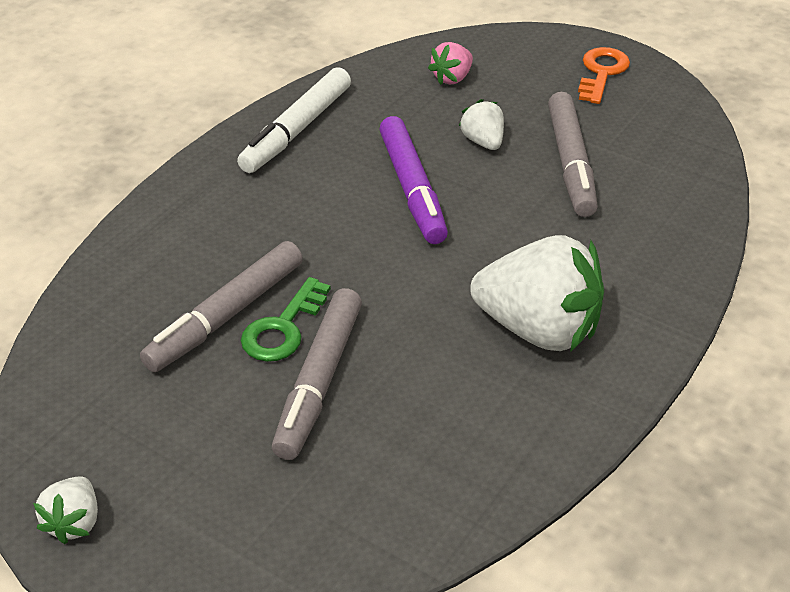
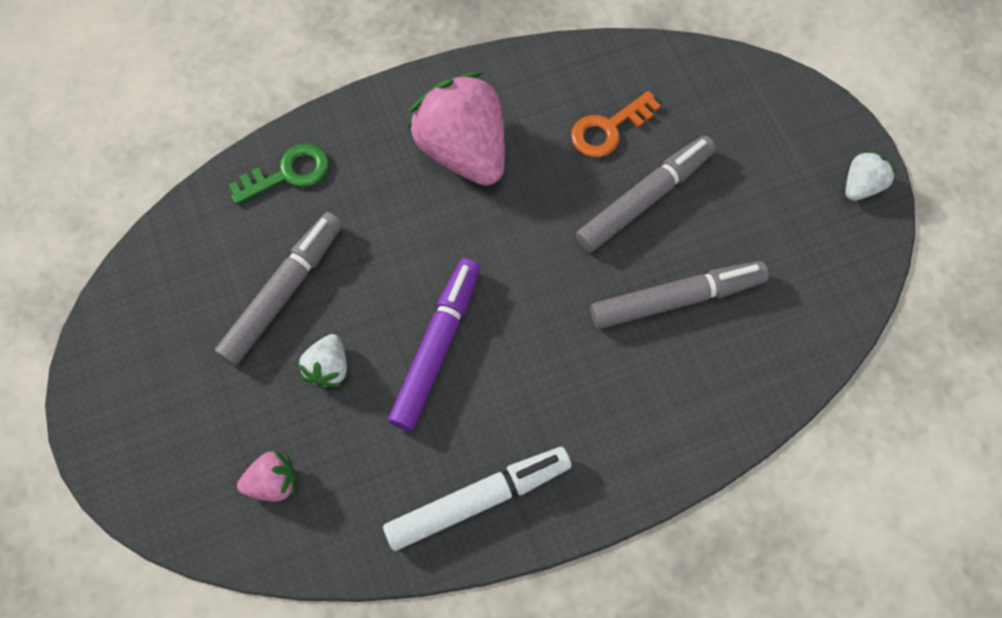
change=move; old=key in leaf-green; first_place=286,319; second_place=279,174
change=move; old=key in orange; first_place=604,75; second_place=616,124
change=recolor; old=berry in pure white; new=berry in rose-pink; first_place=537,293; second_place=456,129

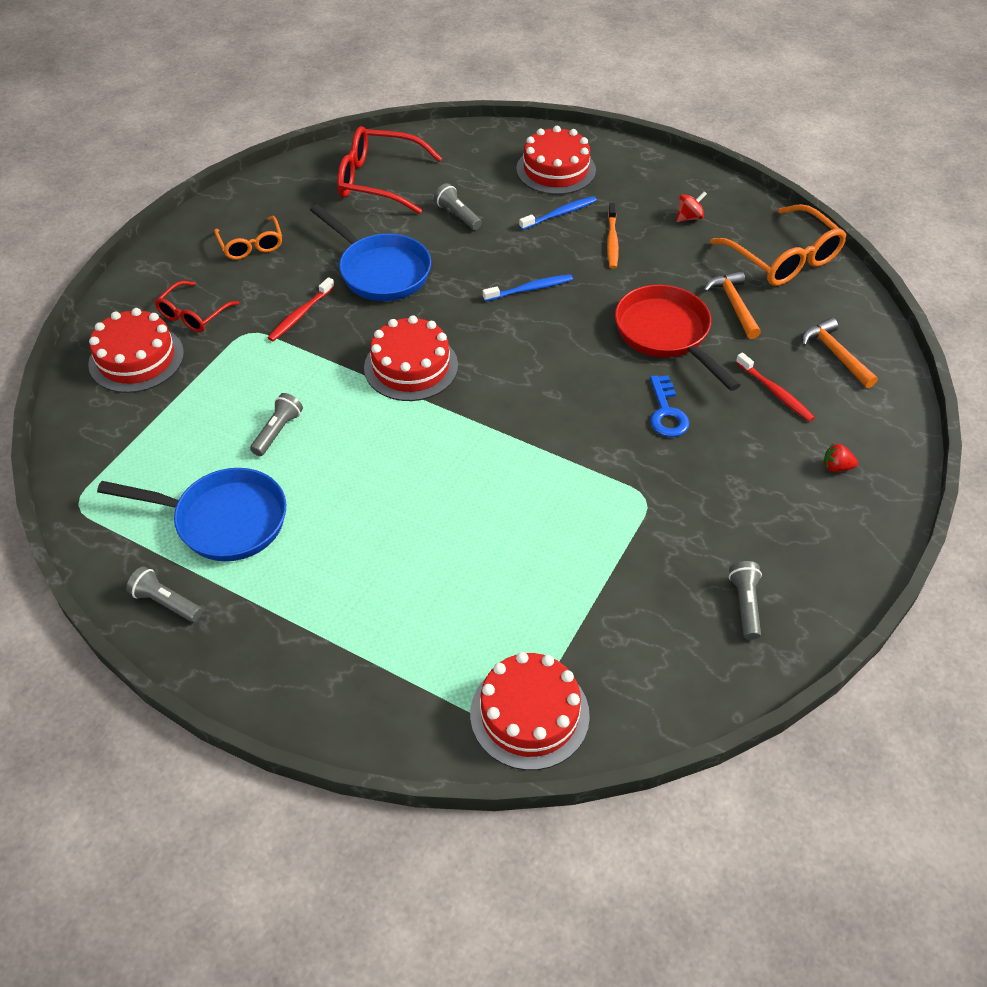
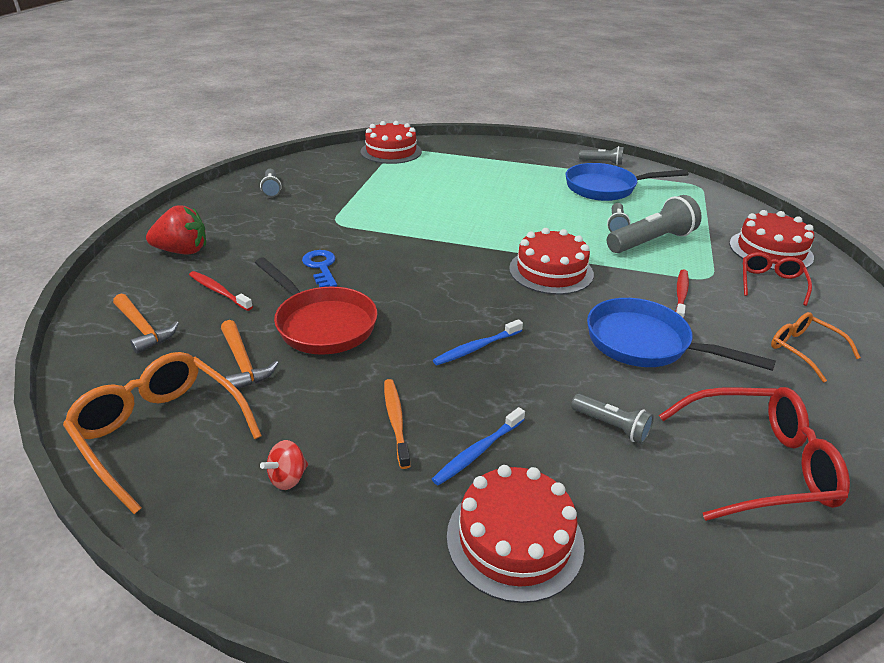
change=insert; new=torch in grey; second_place=654,224
change=resize; old=berry in scarlet; first_place=840,458; second_place=176,229; factor=2.1

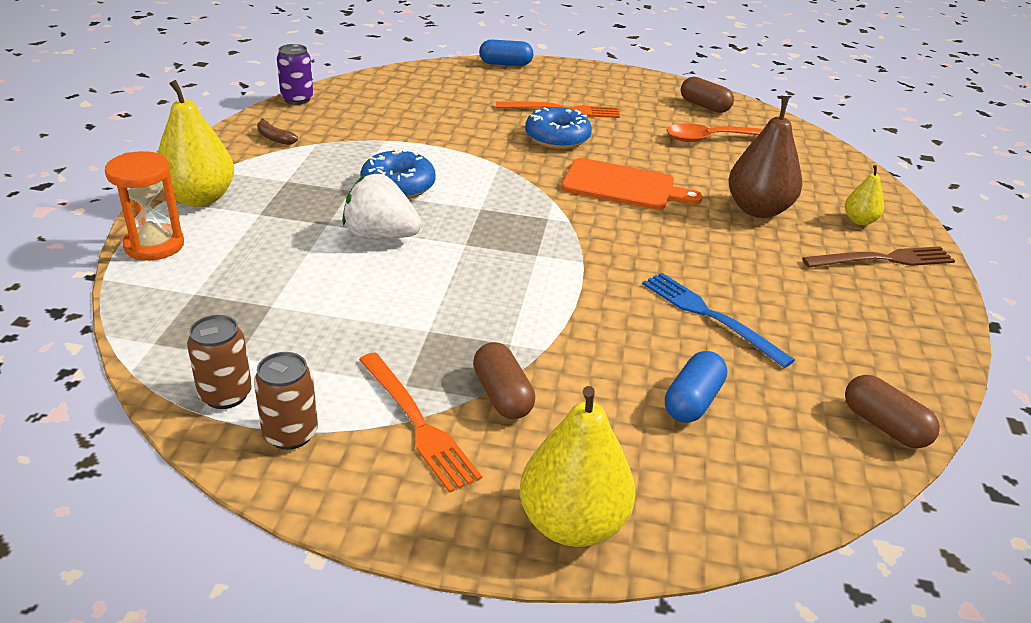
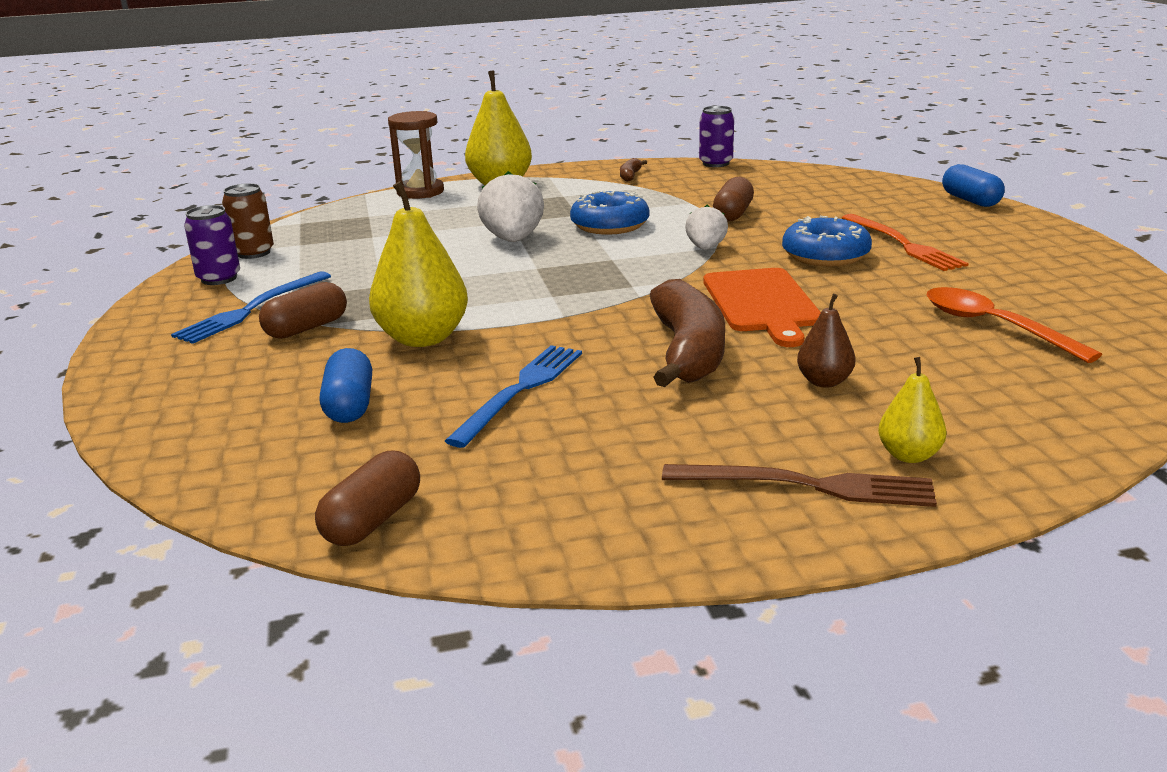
change=insert; new=toy banana in russet; second_place=687,333
change=insert; new=berry in pure white; second_place=706,227
change=move; old=pear fruit in golden; first_place=578,466; second_place=418,264
change=move; old=pill in russet; first_place=707,95; second_place=733,199
change=recolor; old=sandglass in orange; new=sandglass in russet; first_place=144,206; second_place=416,155
change=recolor; old=tin in russet; new=tin in royal purple; first_place=286,401; second_place=212,245
change=recolor; old=dinner fork in orange; new=dinner fork in blue; first_place=420,422; second_place=251,307
change=rotate; old=pill in blue; first_place=696,387; second_place=346,385; degrees=75
change=rotate; old=dinner fork in russet; first_place=878,257; second_place=799,485; degrees=-45
change=resize; old=pear fruit in russet; first_place=765,158; second_place=826,340; factor=0.52

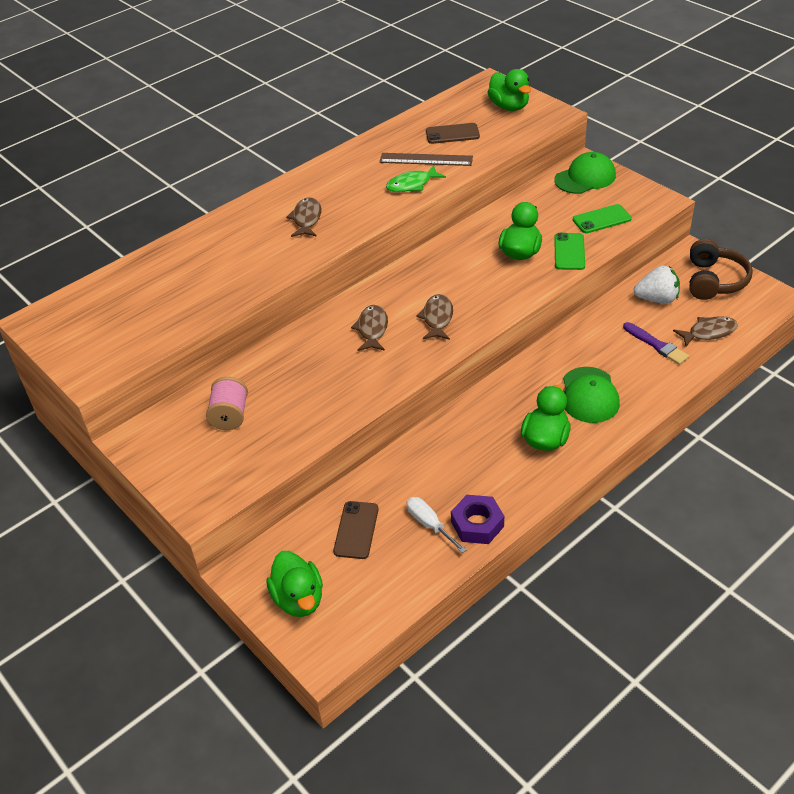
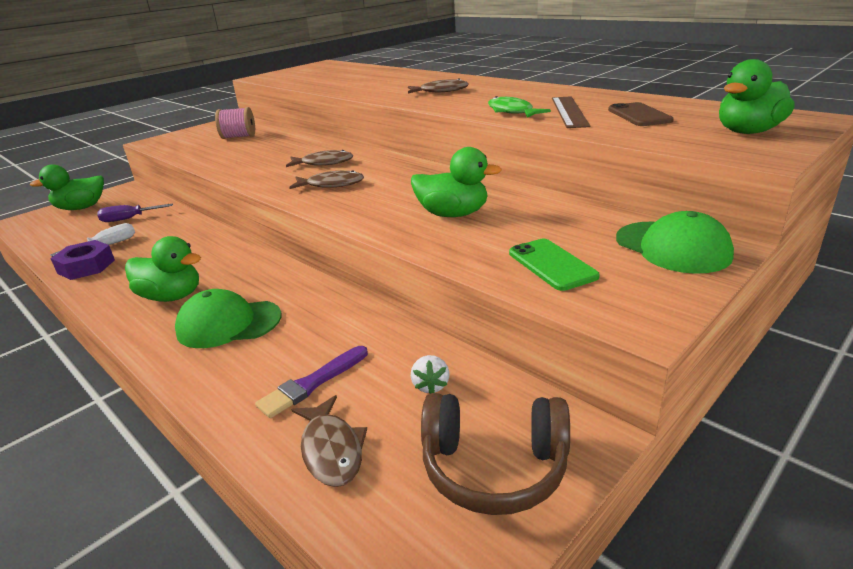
change=delete; old=mobile phone in leaf-green; first_place=569,251
change=replace; old=mobile phone in russet; new=screwdriver in royal purple; first_place=355,530; second_place=135,212
change=resize; old=berry in pure white; first_place=657,285; second_place=430,374; factor=0.56

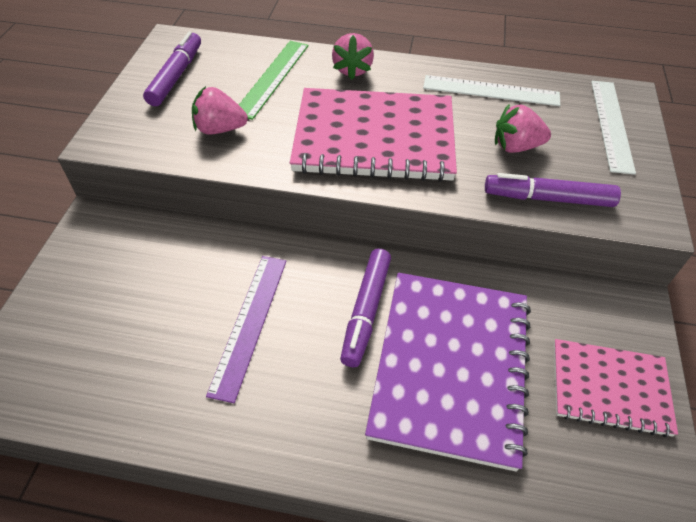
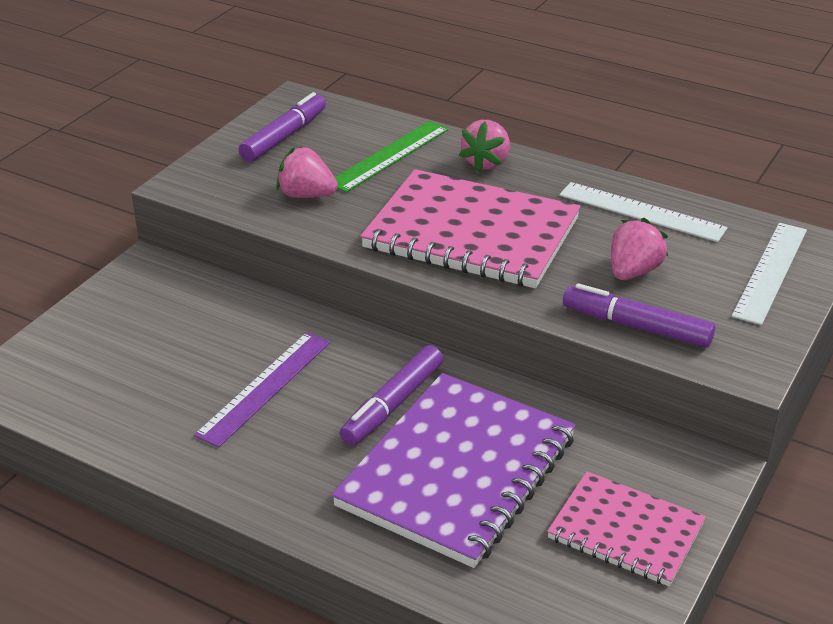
change=rotate; old=berry in rose-pink; first_place=523,128; second_place=639,249; degrees=105

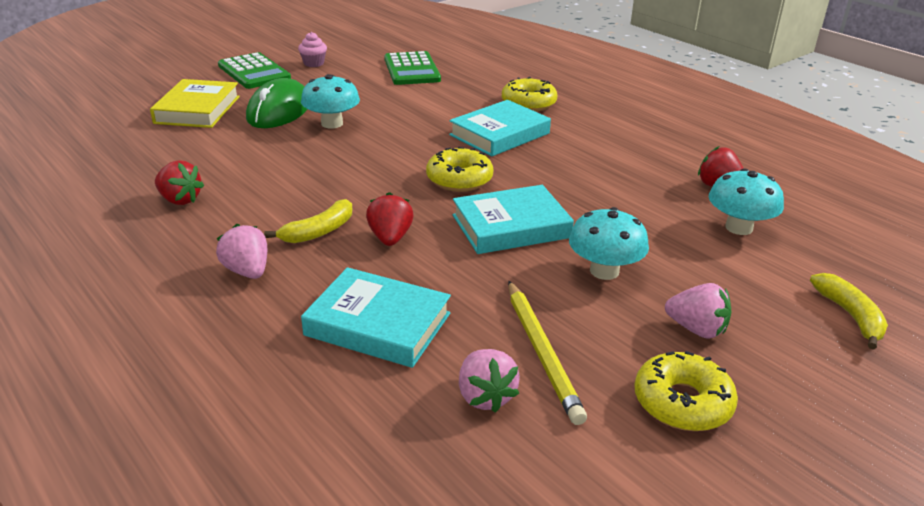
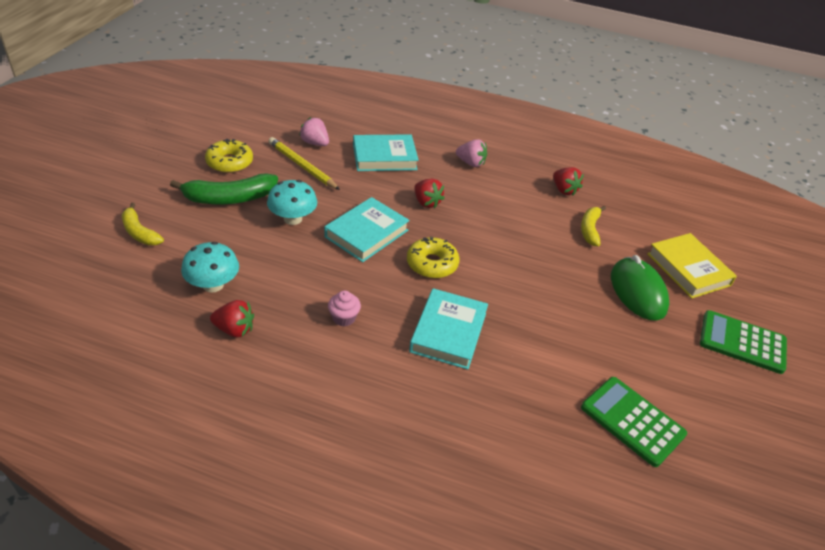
change=delete; old=fungus in teal; first_place=330,101
change=delete; old=donut in golden; first_place=529,94
change=move; old=toy banana in golden; first_place=308,221; second_place=593,226
change=move; old=muffin in rose-pink; first_place=312,49; second_place=344,308
change=replace; old=berry in rose-pink; new=toy banana in leaf-green; first_place=698,311; second_place=224,188
change=rotate; old=berry in scarlet; first_place=179,182; second_place=568,181; degrees=-120

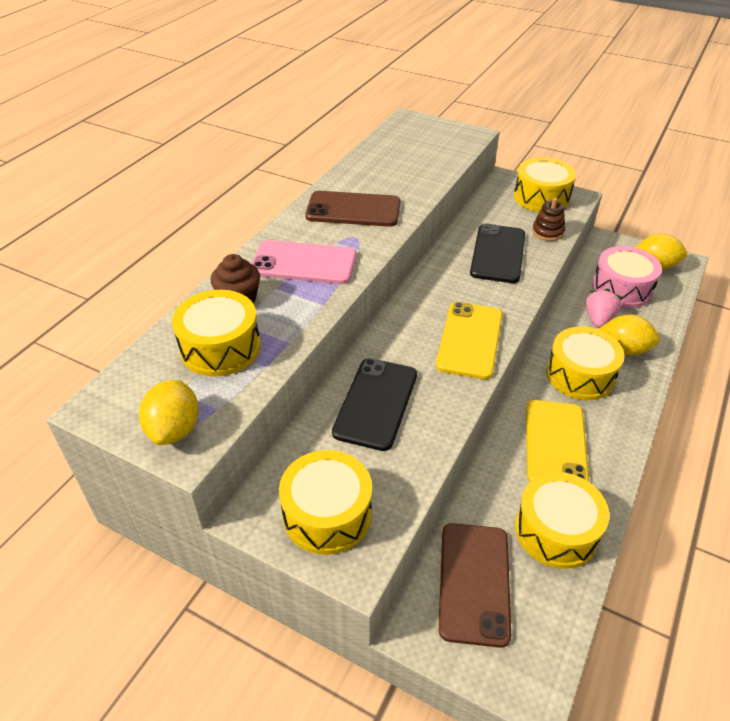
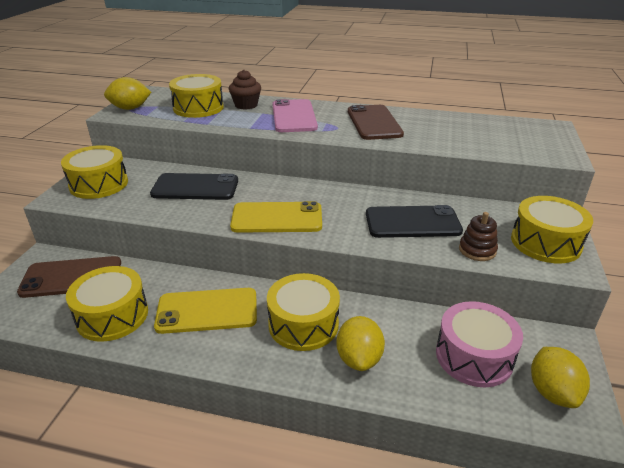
change=delete; old=berry in rose-pink; first_place=603,308

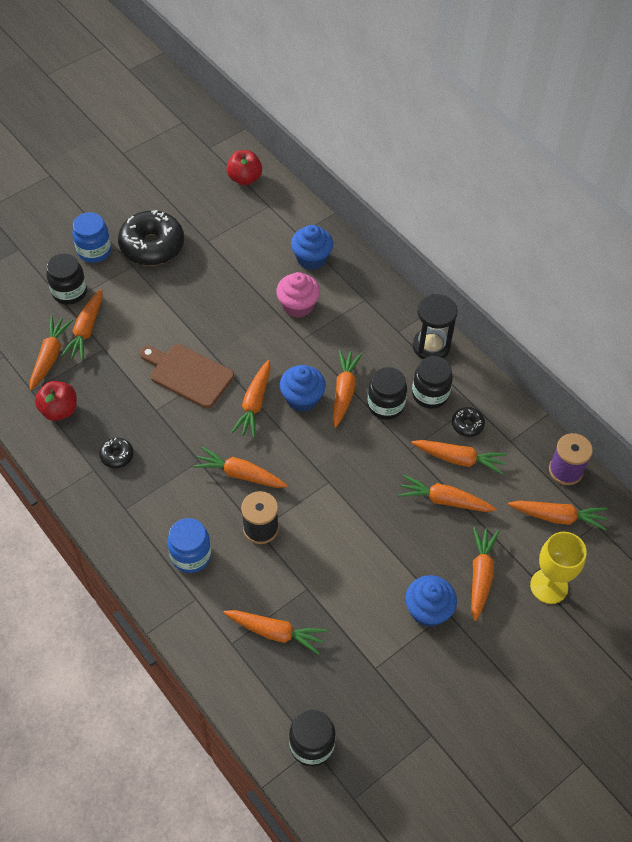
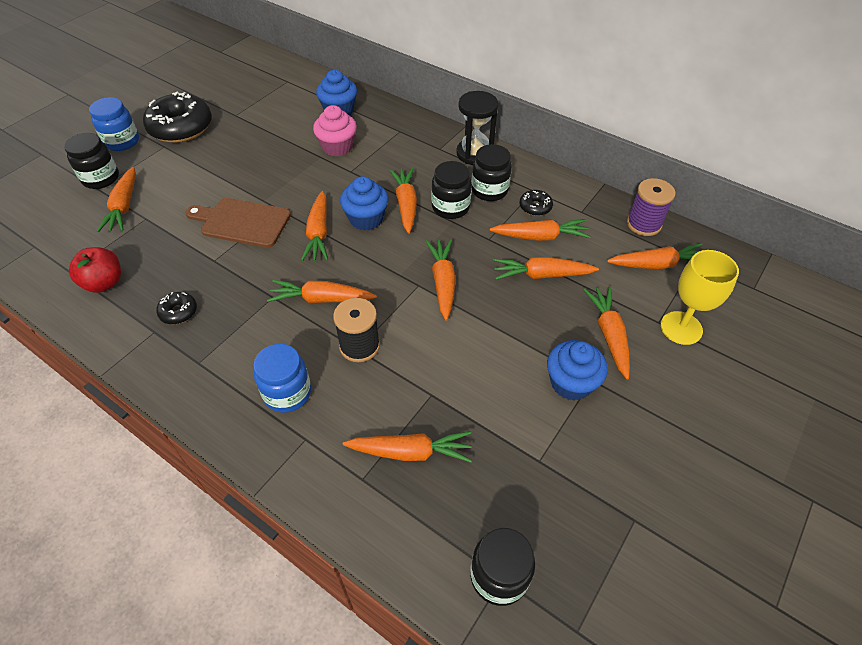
change=delete; old=apple fruit in scarlet; first_place=244,167
change=move; old=root vegetable in orange; first_place=51,353; second_place=441,280

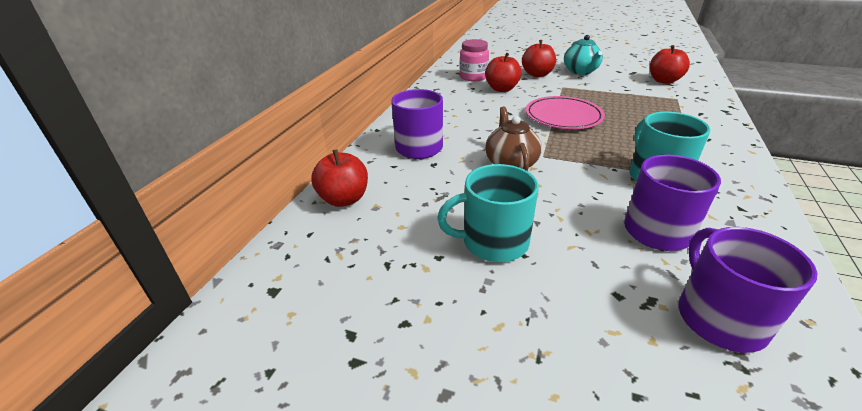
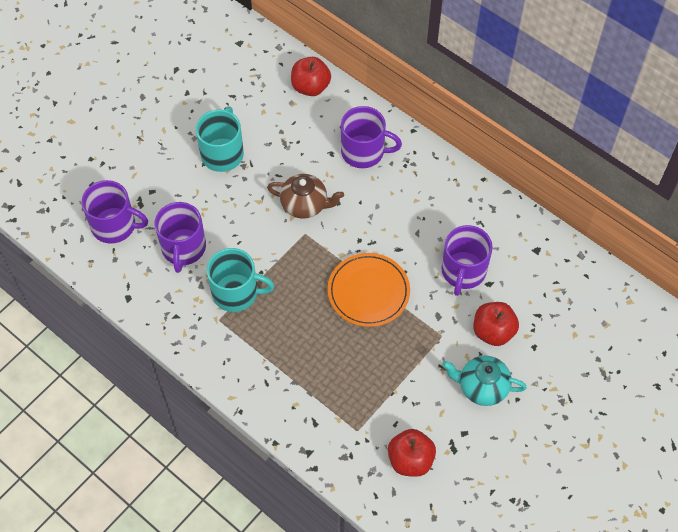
change=delete; old=jam jar in rose-pink; first_place=474,60
change=replace; old=apple fruit in scarlet; new=tea mug in royal purple; first_place=503,72; second_place=467,260
change=recolor; old=flat dish in rose-pink; new=flat dish in orange; first_place=565,112; second_place=369,290

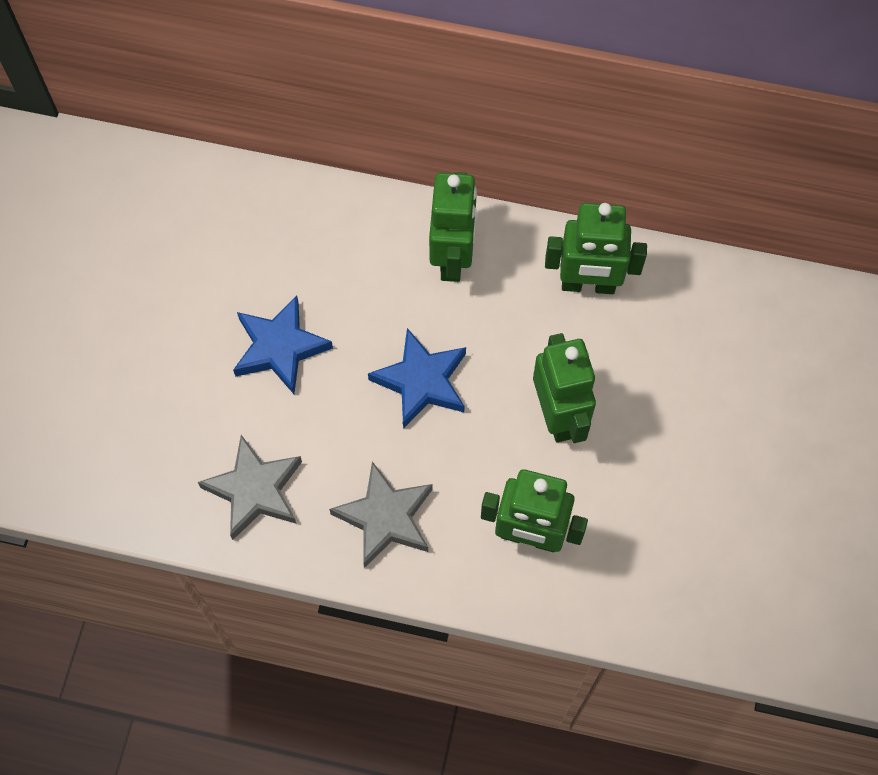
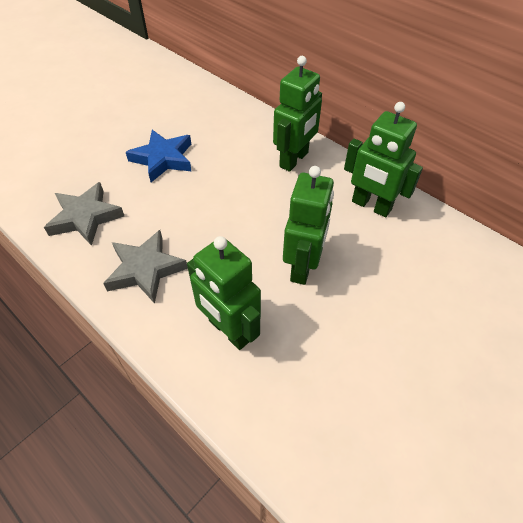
change=delete; old=star shape in blue; first_place=417,378

